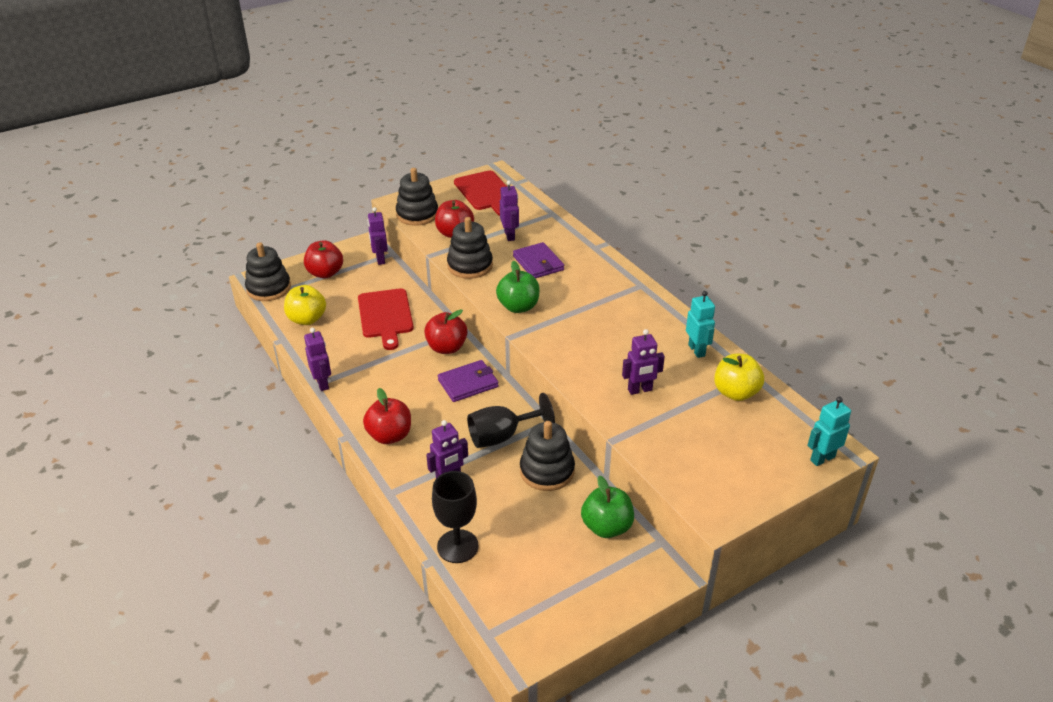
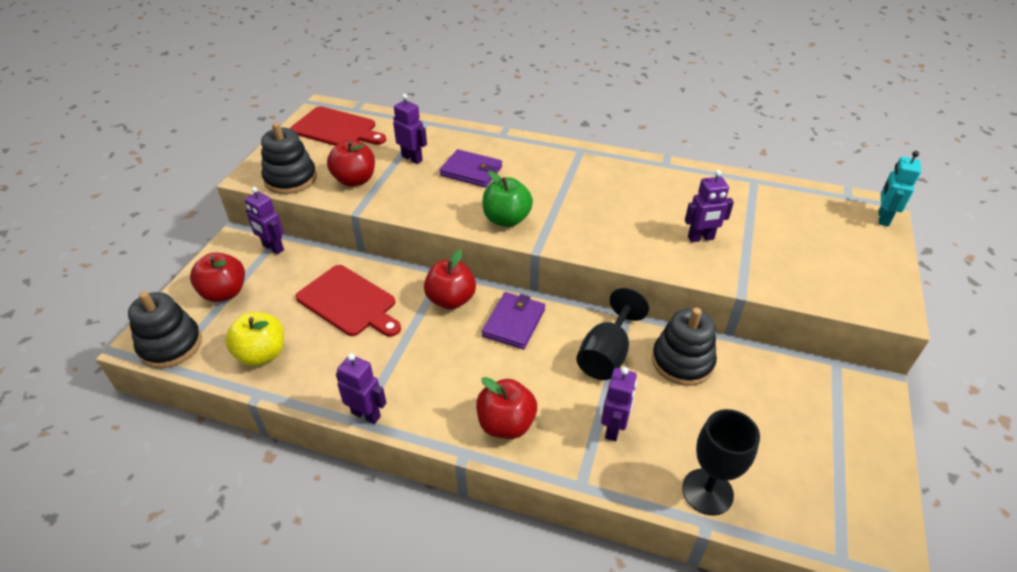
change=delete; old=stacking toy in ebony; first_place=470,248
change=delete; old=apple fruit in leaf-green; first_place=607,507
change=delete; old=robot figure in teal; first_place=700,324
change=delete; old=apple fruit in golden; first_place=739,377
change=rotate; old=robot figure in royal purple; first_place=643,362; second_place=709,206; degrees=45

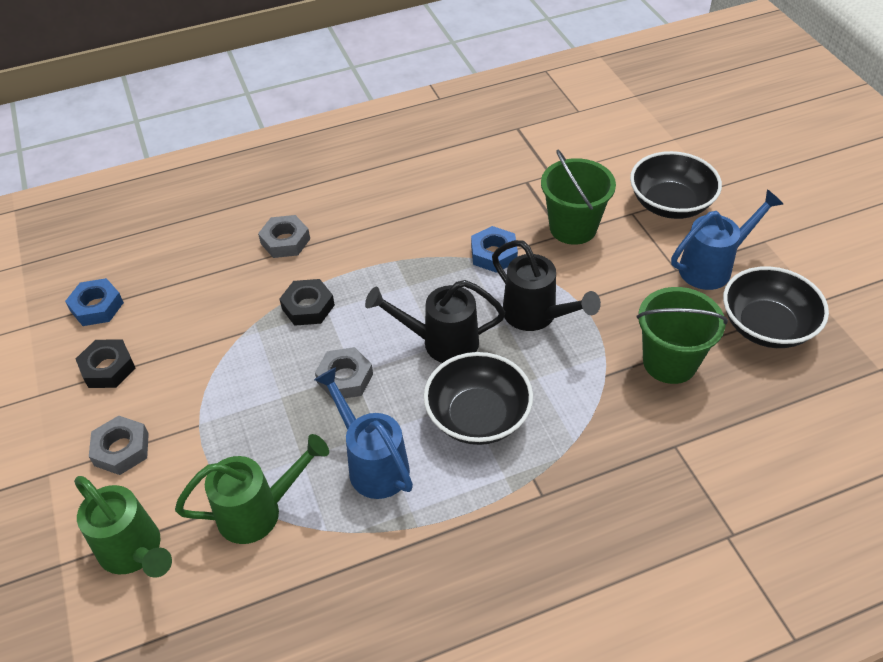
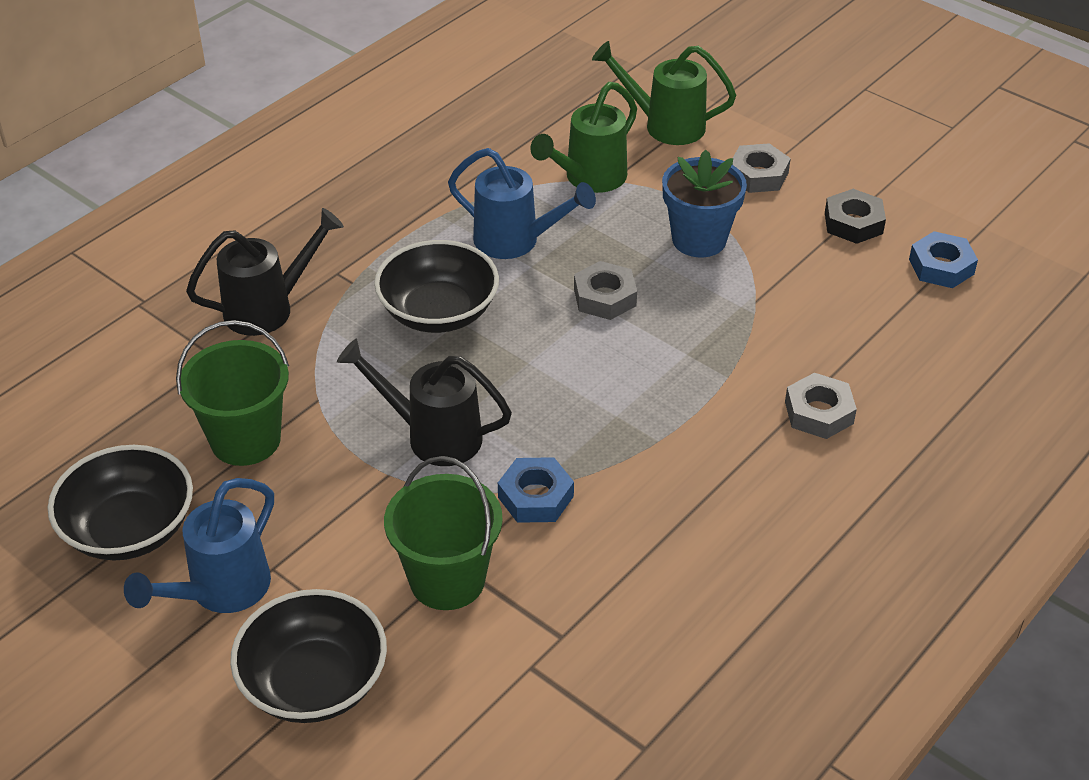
change=delete; old=nut in ebony; first_place=307,302
change=insert; new=flower pot in blue; second_place=704,203
change=move; old=sprinkling can in ebony; first_place=435,321; second_place=265,272

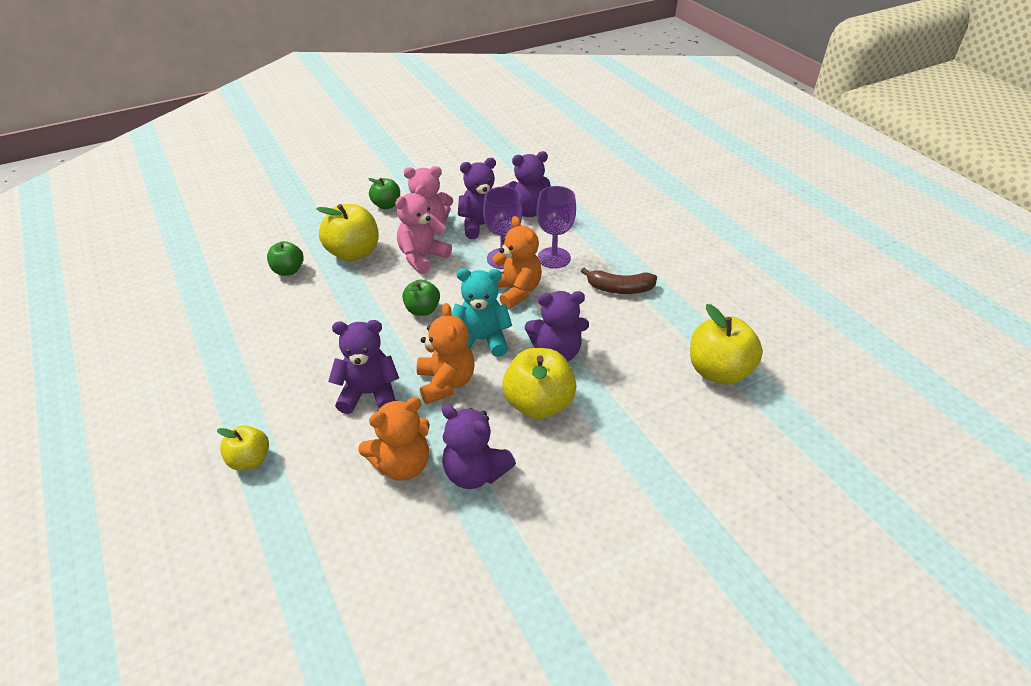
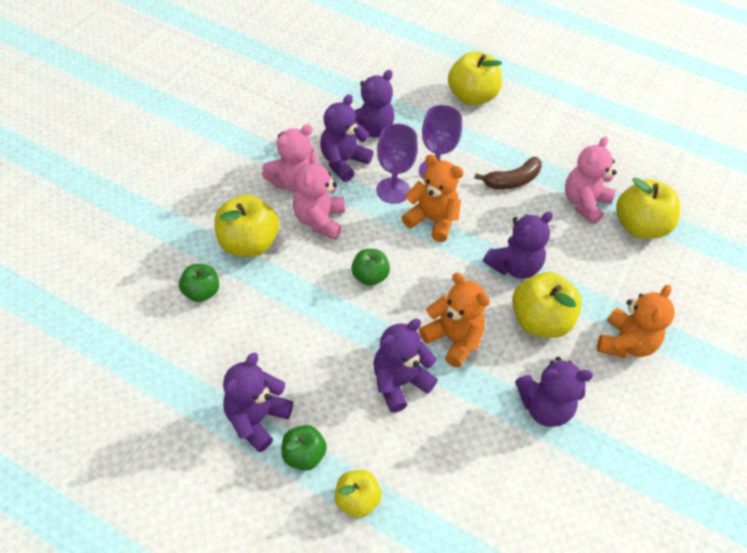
change=delete; old=teddy in teal; first_place=481,312
change=insert; new=teddy in royal purple; second_place=258,402
change=insert; new=apple fruit in golden; second_place=475,78
change=insert; new=teddy in rose-pink; second_place=591,180
change=move; old=teddy in orange; first_place=394,439; second_place=636,321
change=move; old=apple fruit in leaf-green; first_place=384,193; second_place=304,448

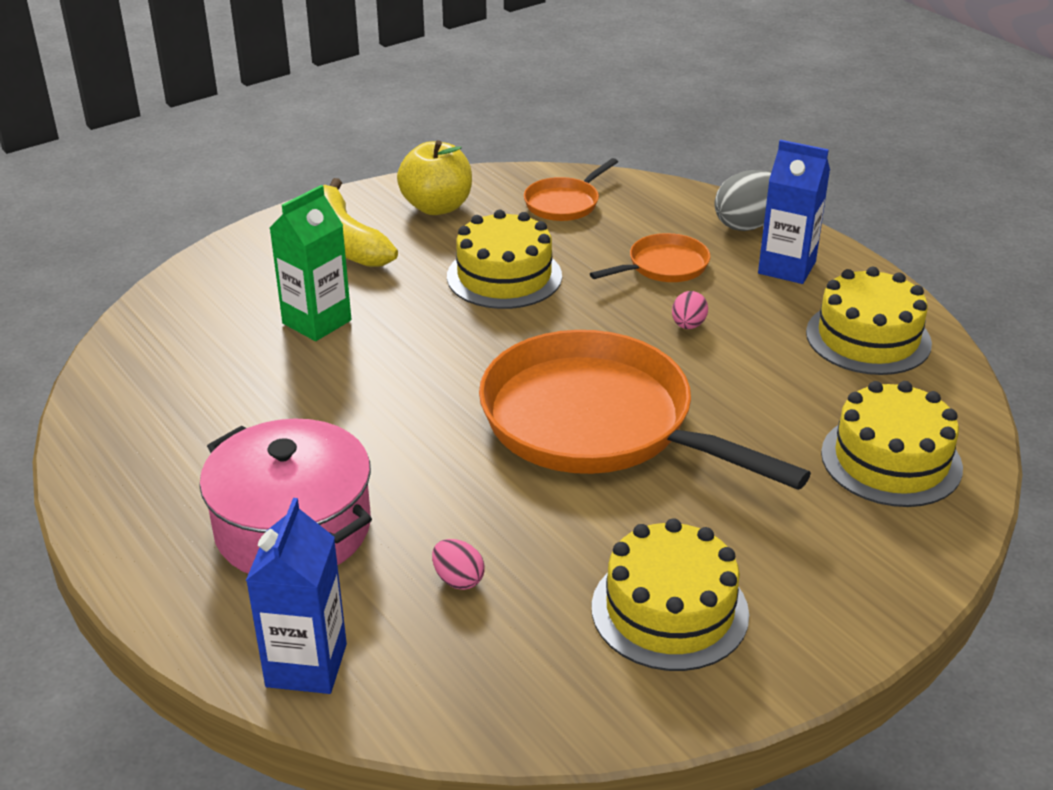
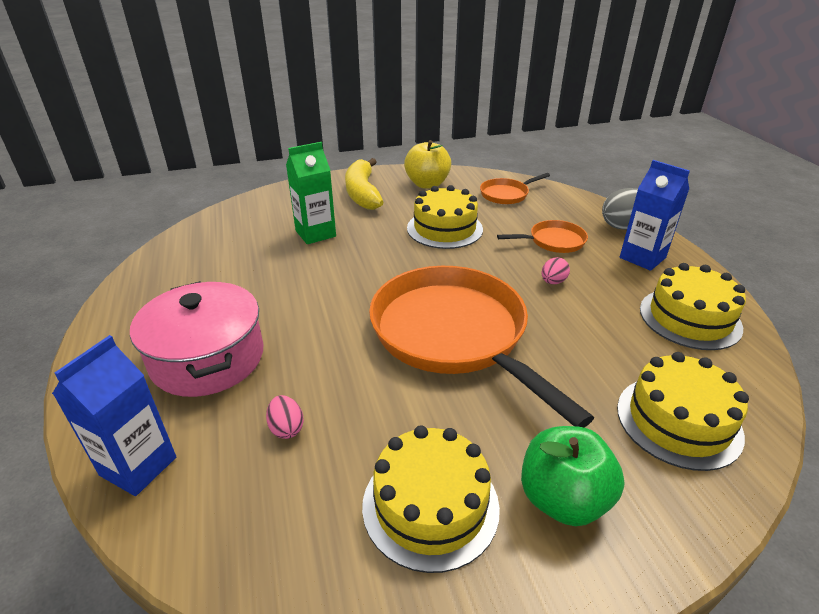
change=insert; new=apple fruit in leaf-green; second_place=573,476

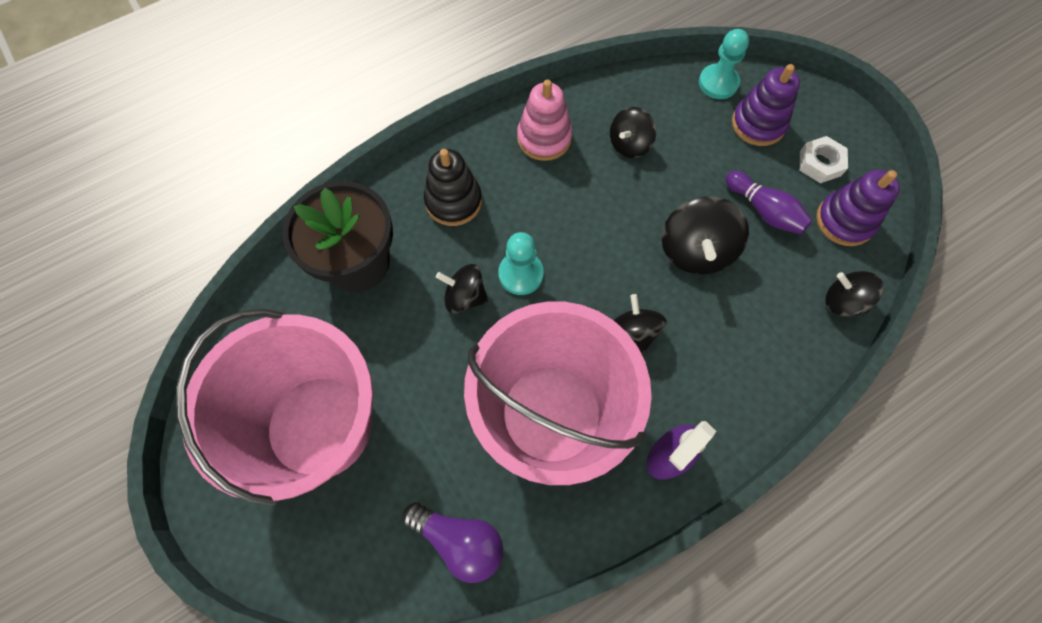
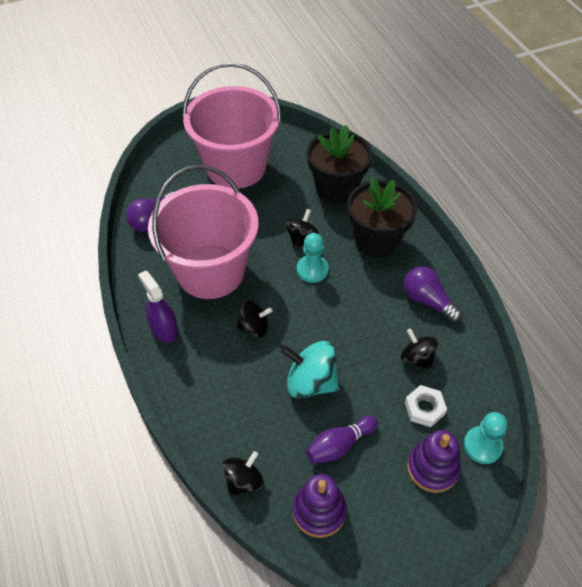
change=move; old=nut in pure white; first_place=824,159; second_place=426,406
change=replace; old=stacking toy in ebony; new=flower pot in ebony; first_place=453,187; second_place=382,217
change=replace; old=stacking toy in rose-pink; new=bulb in royal purple; first_place=544,120; second_place=433,294
change=recolor; old=toy top in ebony; new=toy top in teal; first_place=705,235; second_place=310,370

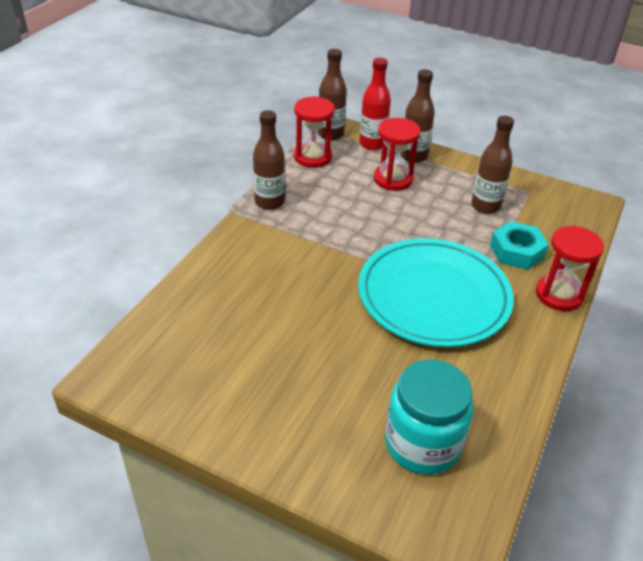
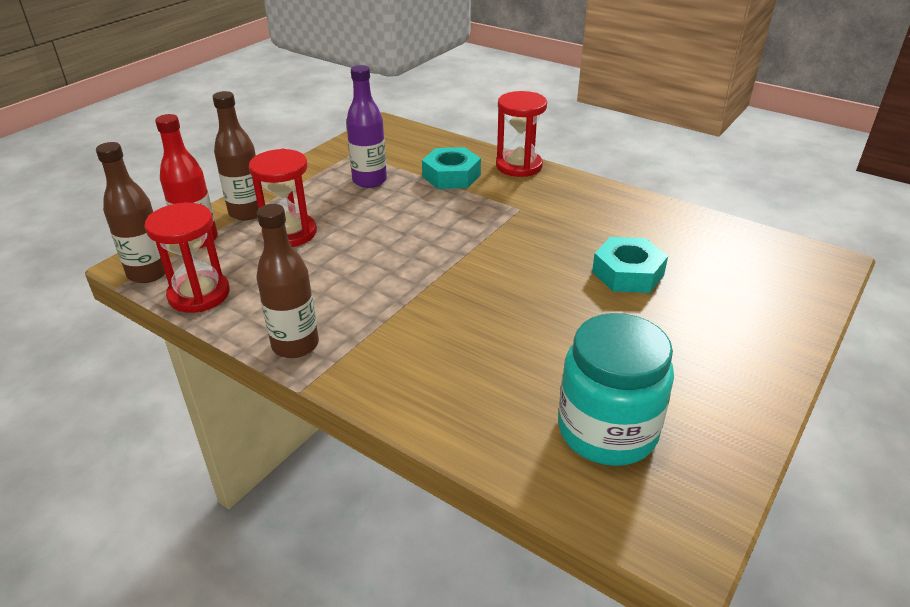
change=delete; old=flat dish in teal; first_place=436,292
change=insert; new=nut in teal; second_place=630,265
change=move; old=jam jar in teal; first_place=429,417; second_place=616,389
change=recolor; old=bottle in russet; new=bottle in royal purple; first_place=492,165; second_place=366,126

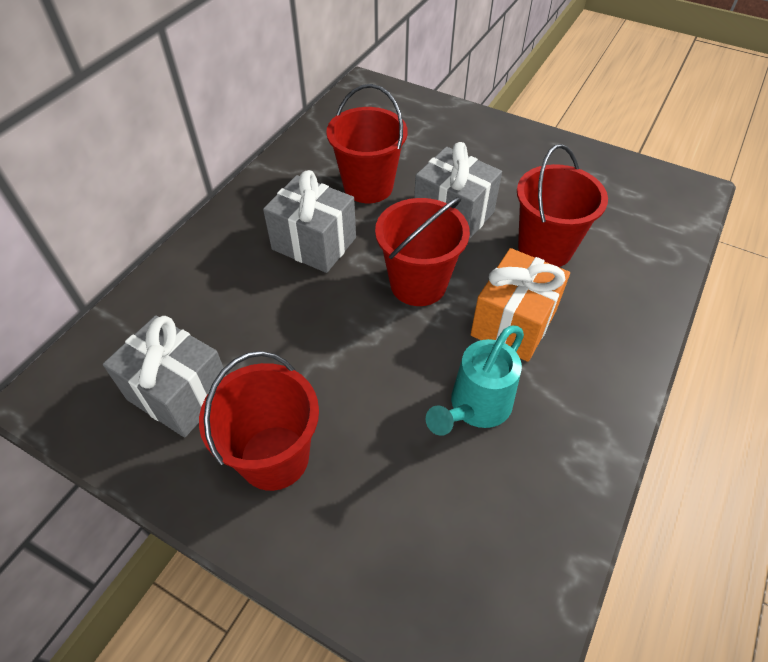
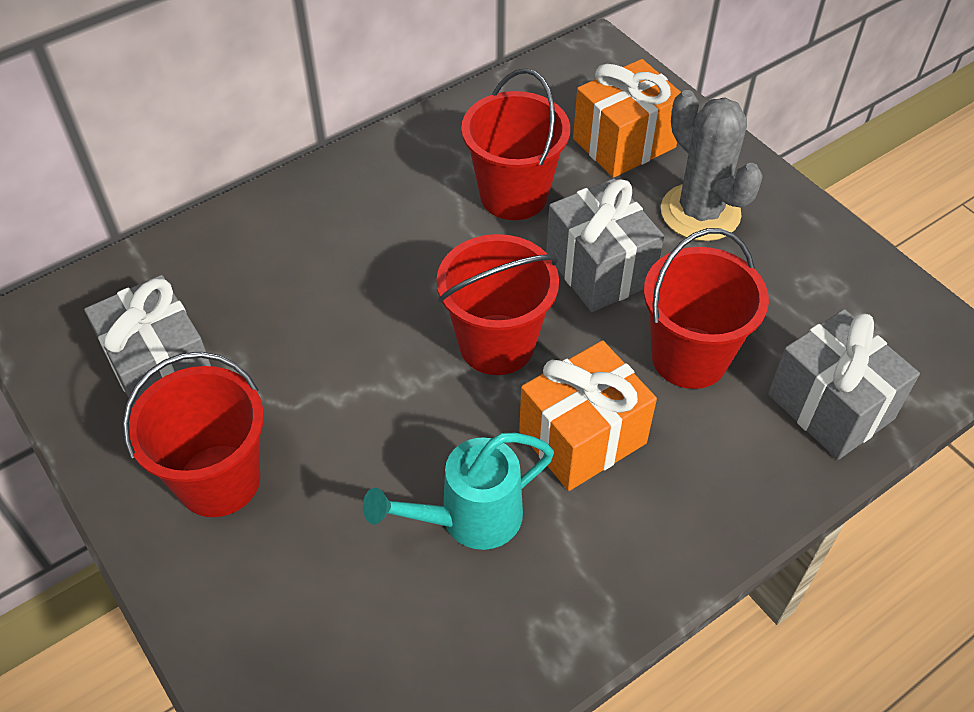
change=insert; new=gift in orange; second_place=627,118
change=insert; new=saguaro cactus in grey; second_place=712,165
change=move; old=gift in grey; first_place=309,221; second_place=844,384

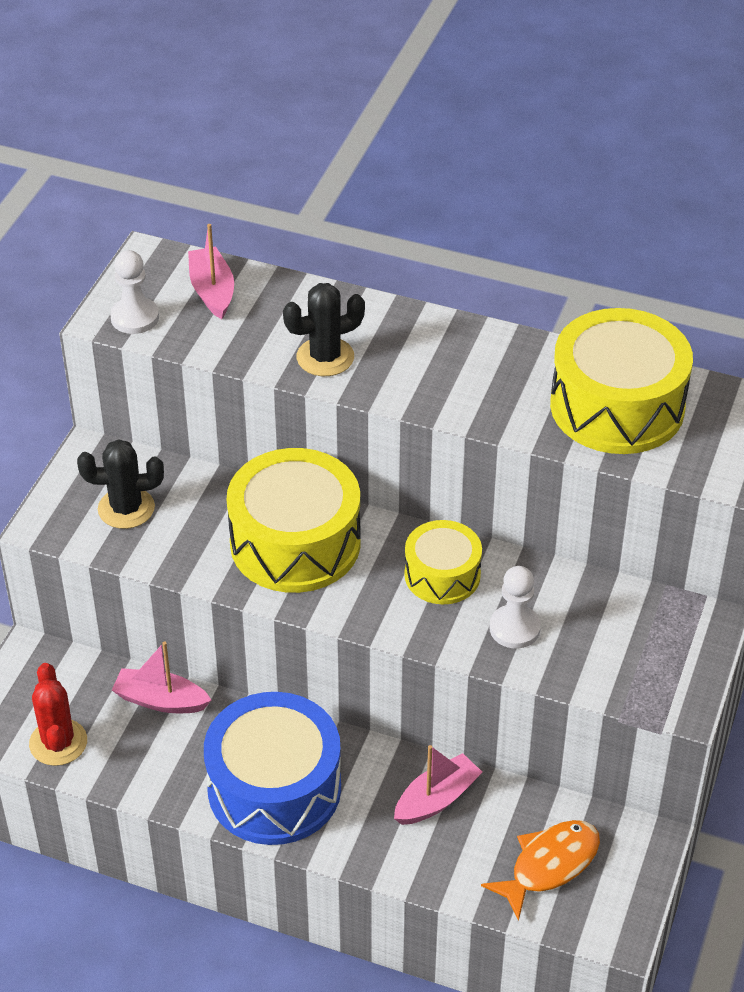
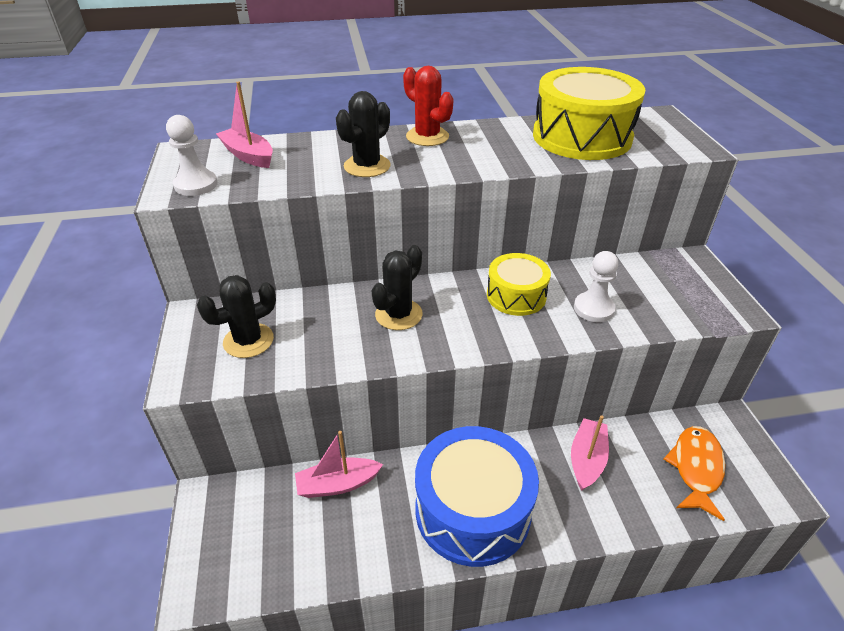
change=move; old=saguaro cactus in scarlet; first_place=58,714; second_place=428,106
change=replace; old=drum in golden; new=saguaro cactus in ebony; first_place=294,520; second_place=397,287

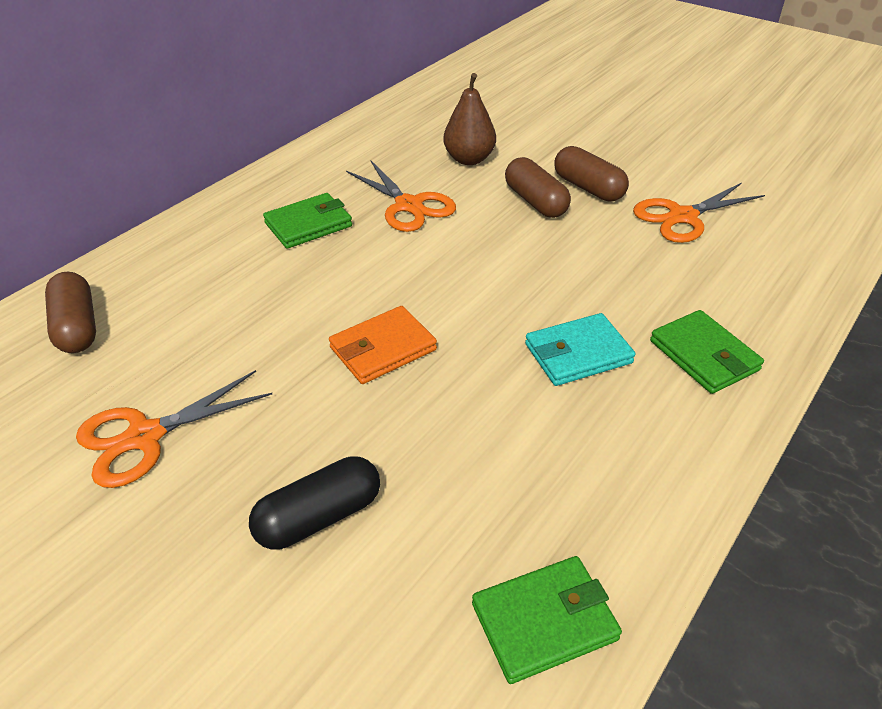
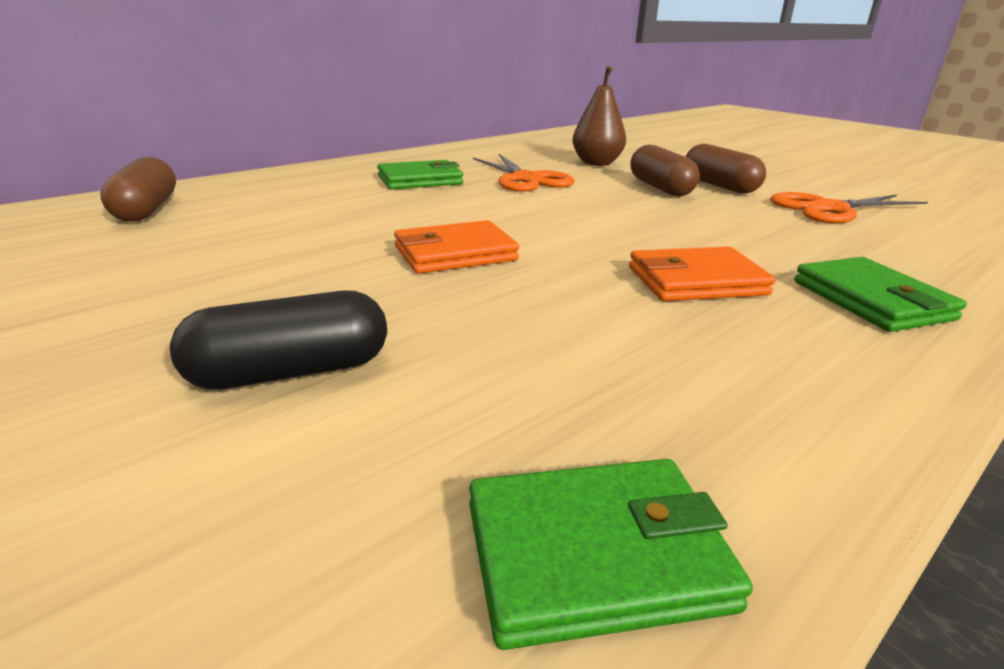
change=delete; old=scissors in orange; first_place=174,429
change=recolor; old=billfold in teal; new=billfold in orange; first_place=580,349; second_place=702,274

